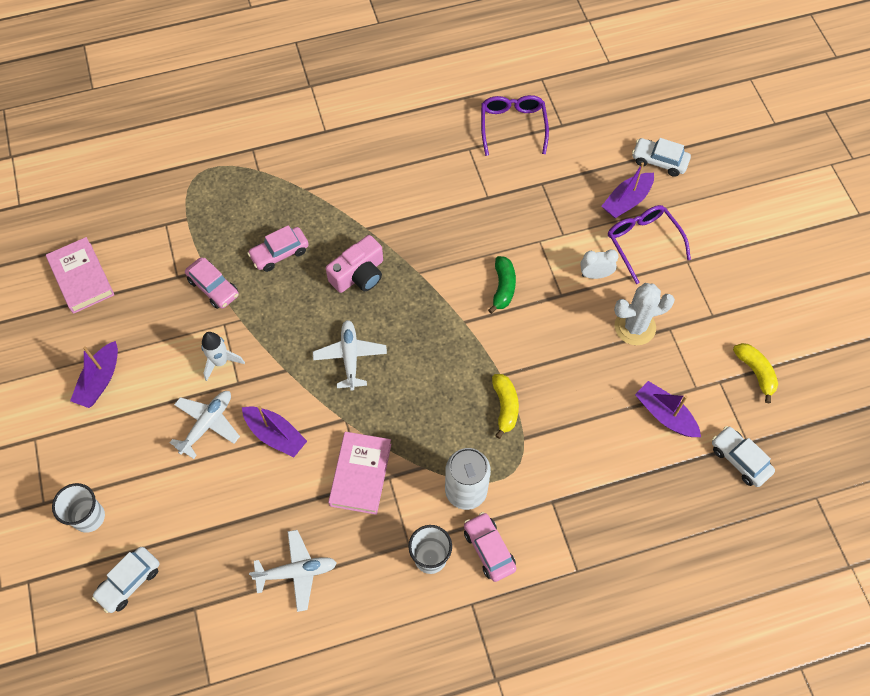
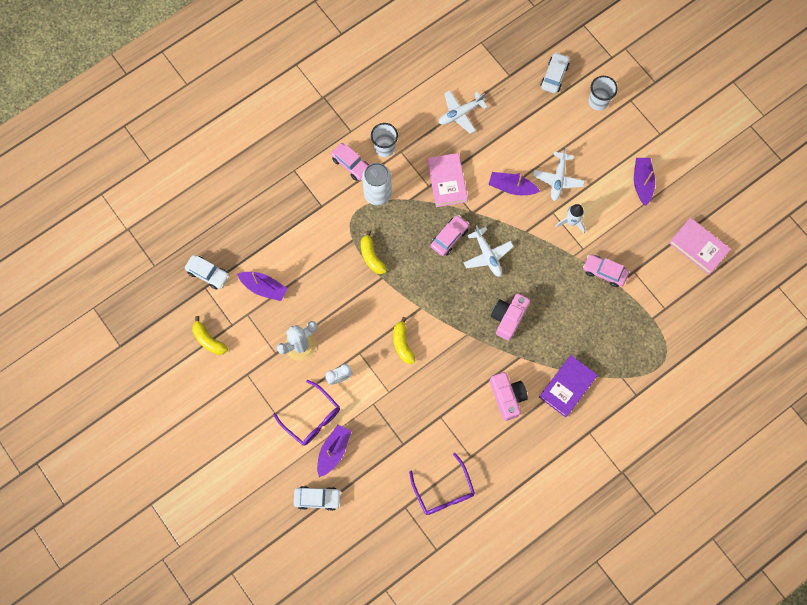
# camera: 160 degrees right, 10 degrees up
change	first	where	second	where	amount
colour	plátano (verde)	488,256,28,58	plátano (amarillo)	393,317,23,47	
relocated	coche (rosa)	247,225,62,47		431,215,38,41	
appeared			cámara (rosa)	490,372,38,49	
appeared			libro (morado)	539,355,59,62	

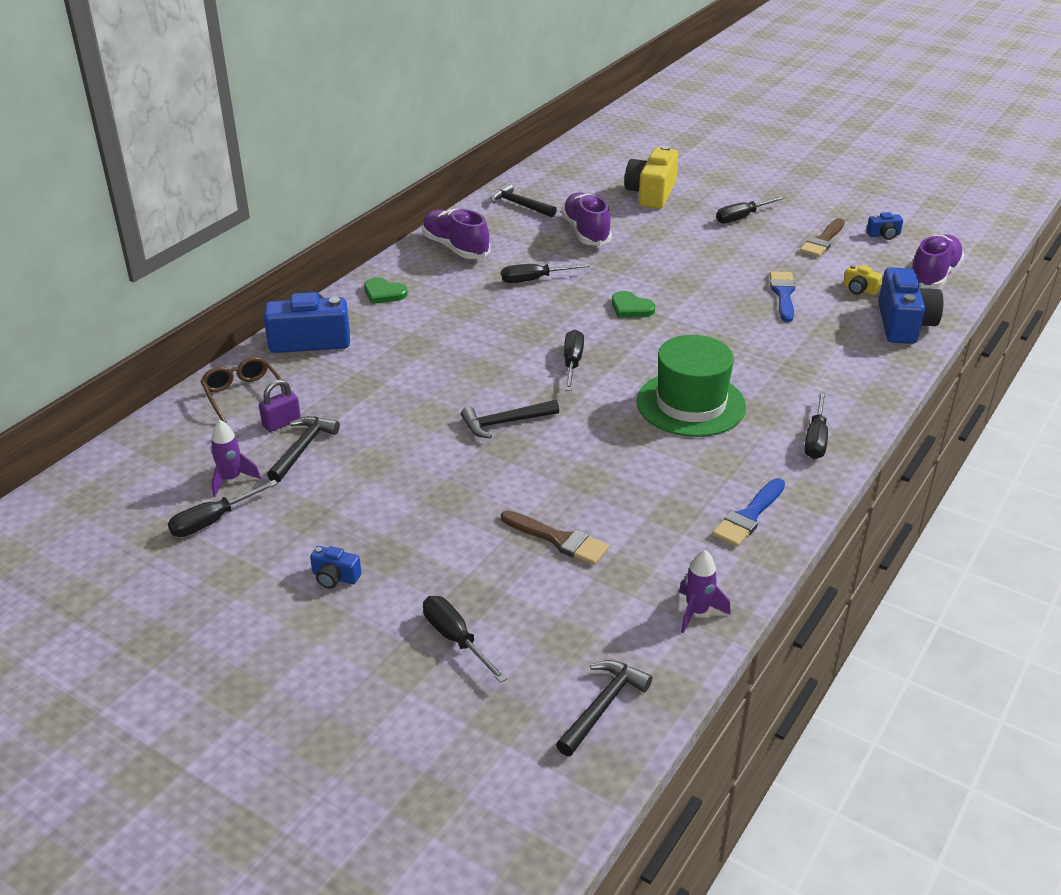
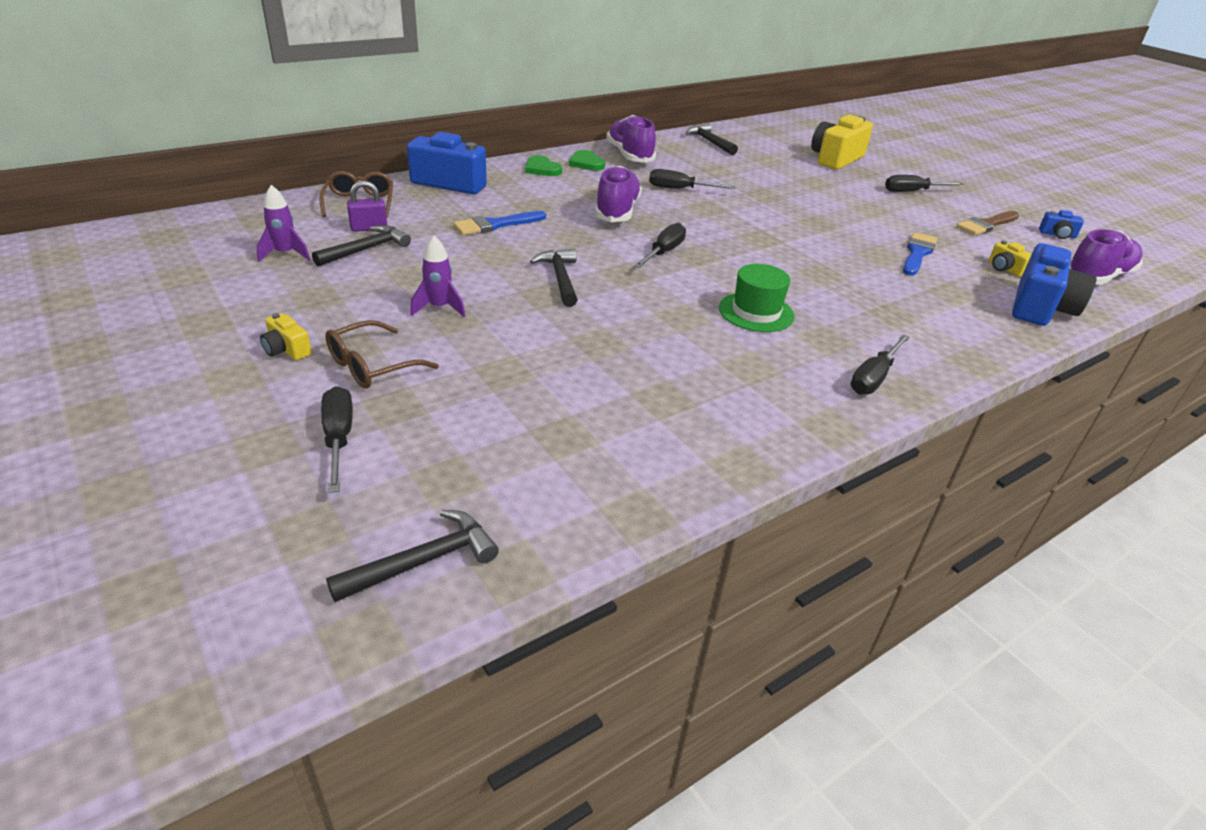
# camera: 20 degrees right, 0 degrees up
change	first	where	second	where	amount
colour	cámara (azul)	310,546,51,42	cámara (amarillo)	260,313,52,47	
appeared			gafas (marrón)	325,320,114,69	
relocated	cohete (morado)	679,550,52,83		410,236,56,81	
relocated	pincel (azul)	712,478,73,69		453,211,93,24	
spun	martillo (negro)	461,400,98,39		530,249,48,58	75 degrees clockwise
relocated	corazón (verde)	612,291,43,27		569,150,36,21	
relocated	zapato (morado)	561,192,51,54		595,166,47,56	
size	sombrero (verde)	637,335,109,102		719,264,76,68	x0.64
missing	destornillador (negro)	168,480,110,57			
missing	pincel (marrón)	501,510,108,55			

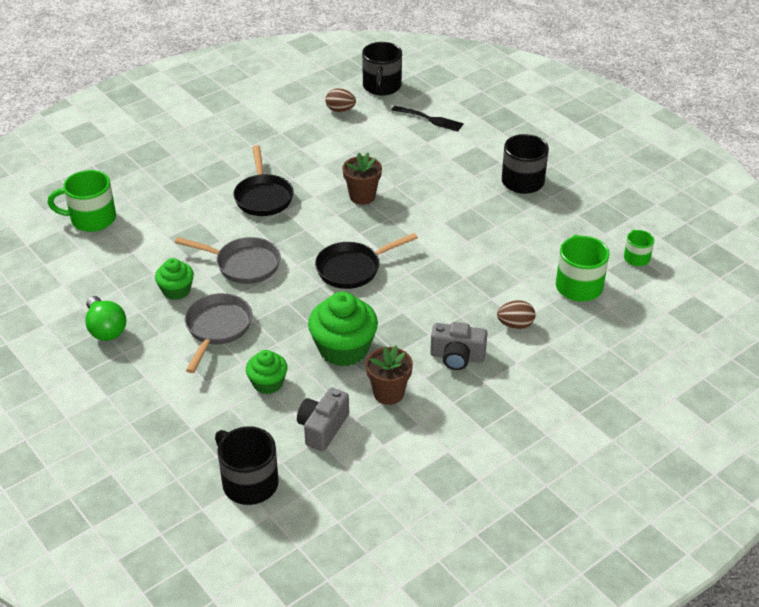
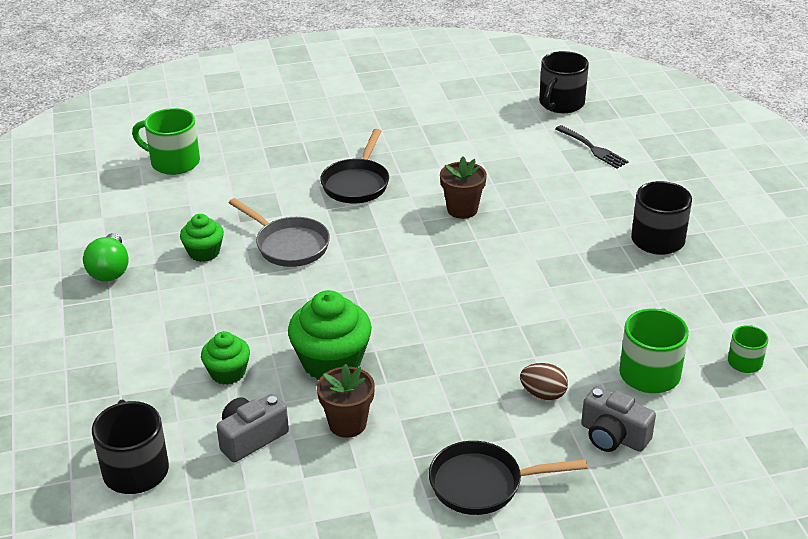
# camera: 25 degrees right, 5 degrees down
change	first	where	second	where	amount
relocated	sartén (negro)	315,233,103,56		429,441,158,74	
relocated	cámara (gris)	430,322,57,48		581,386,75,66	
missing	sartén (gris)	185,293,67,80			
missing	huevo (marrón)	325,88,31,24			

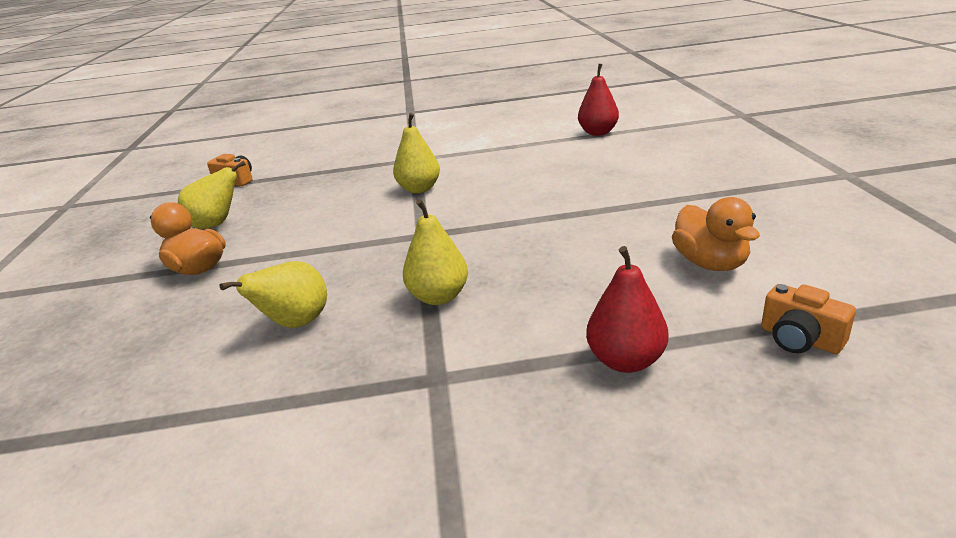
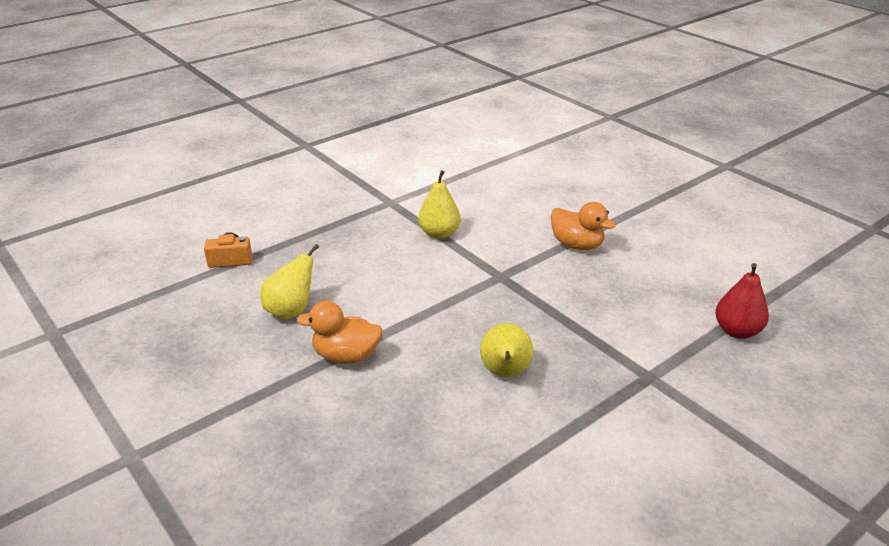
# camera: 35 degrees left, 5 degrees up
change	first	where	second	where	amount
relocated	pato (naranja)	672,197,88,74		551,202,65,48	
missing	pera (amarillo)	403,199,65,106			
missing	pera (rojo)	578,64,41,72			
missing	cámara (naranja)	761,284,95,70			

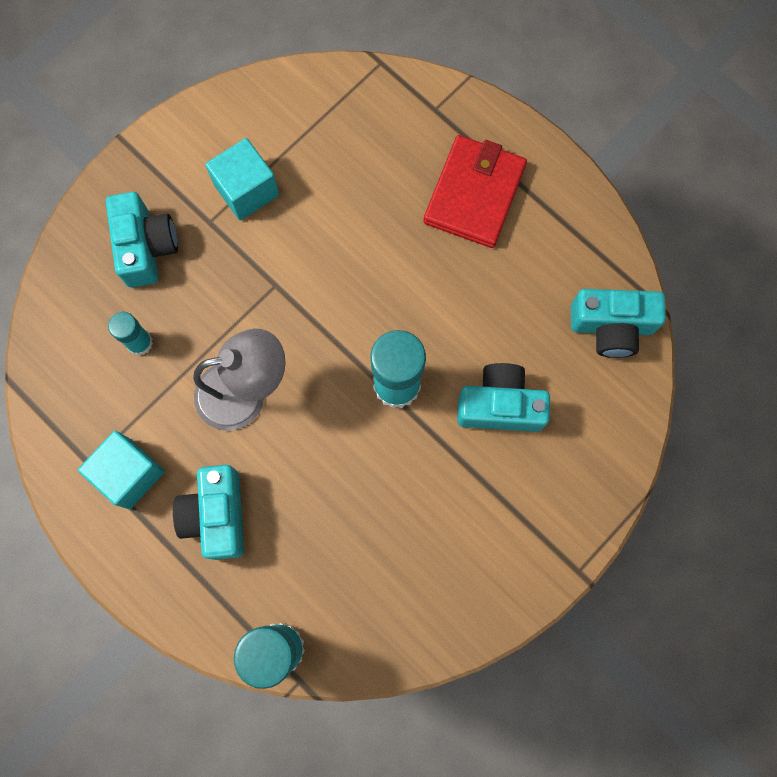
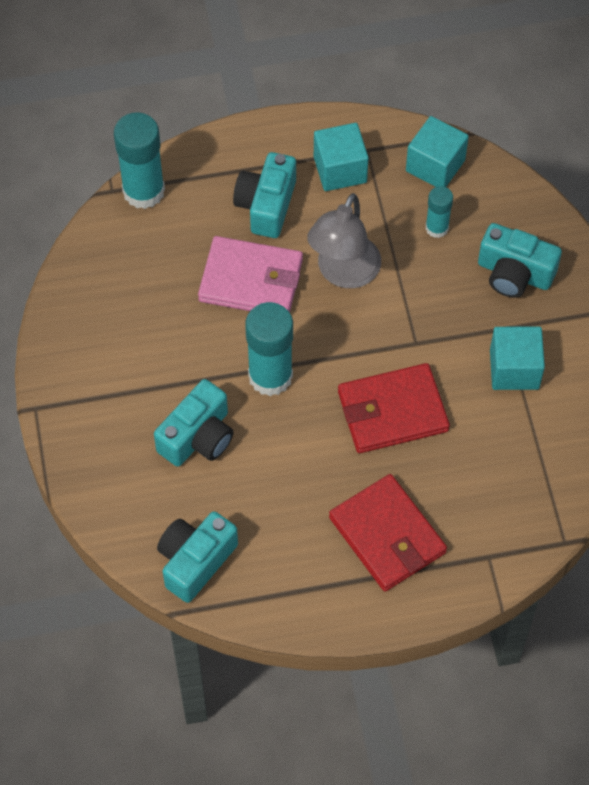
# camera: 125 degrees right, 15 degrees down
change	first	where	second	where	amount
appeared			cartera (rosa)	198,236,105,76	
spun	cámara (turquesa)	173,465,71,95		233,152,63,86	105 degrees counterclockwise
appeared			cartera (rojo)	338,363,112,90	
appeared			cubo (turquesa)	406,116,63,71	

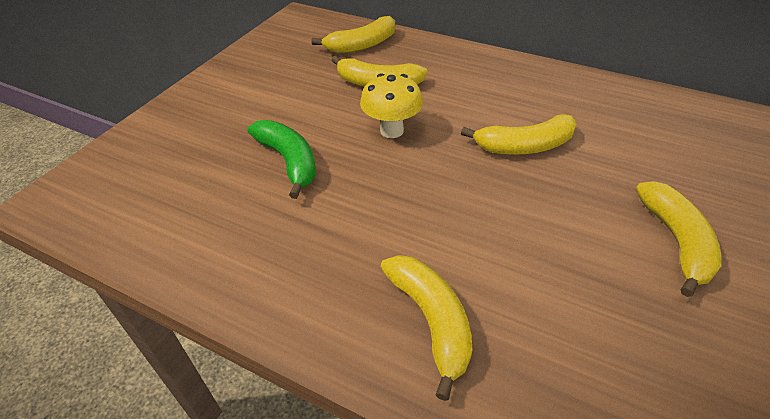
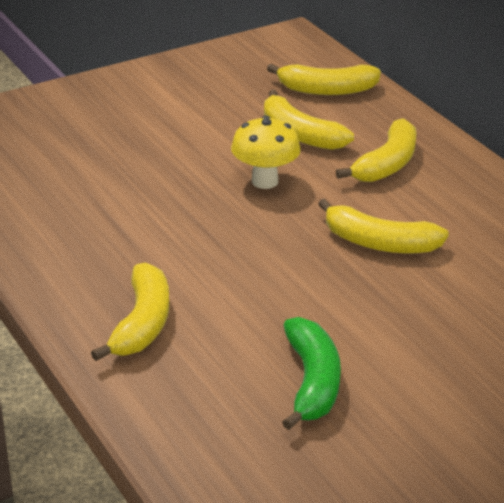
# camera: 30 degrees right, 10 degrees down
change	first	where	second	where	amount
relocated	plátano (verde)	248,120,68,79		282,317,59,113	
relocated	plátano (amarillo)	636,181,86,116		336,118,81,64	

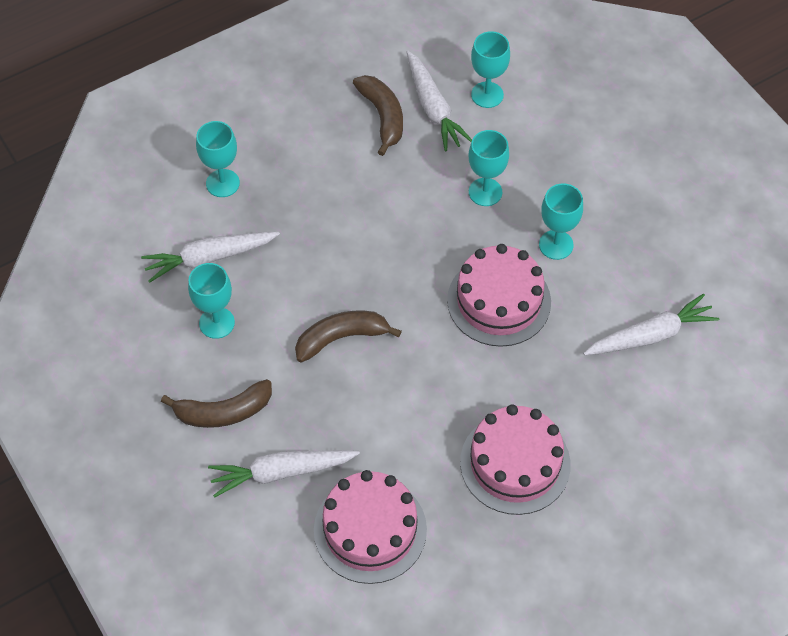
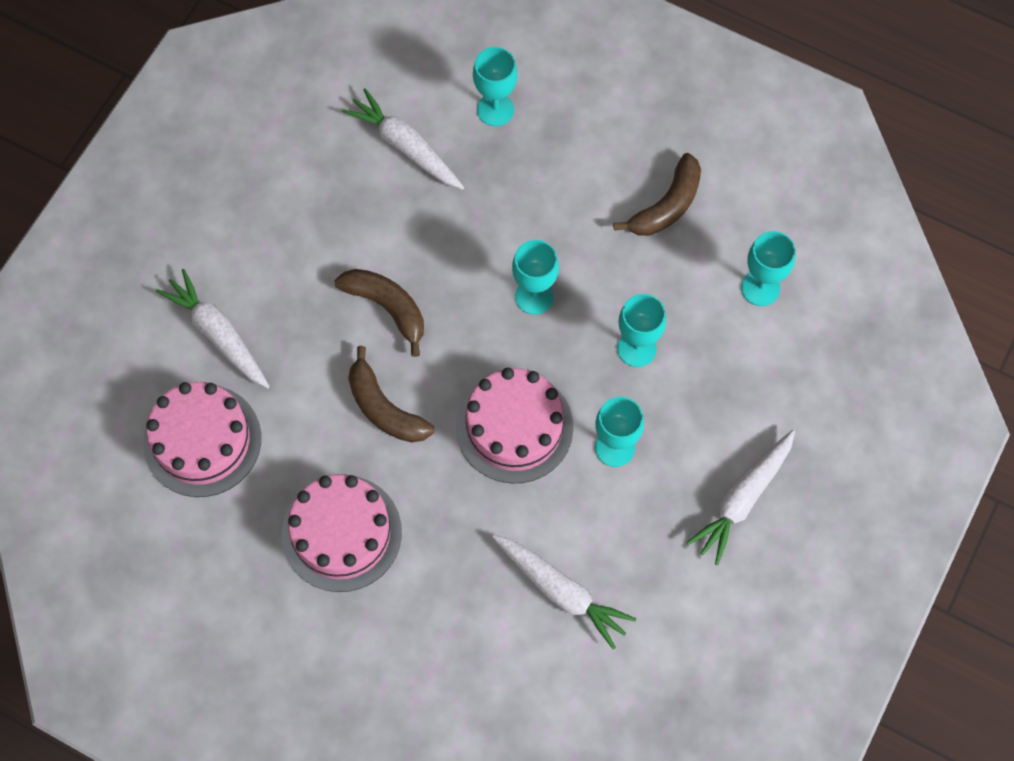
# camera: 60 degrees right, 10 degrees up
change	first	where	second	where	amount
relocated	plátano (marrón)	161,379,111,49		348,346,86,97	
relocated	copa (turquesa)	188,263,47,76		512,240,47,75	
relocated	zanahoria (blanco)	407,51,65,101		686,430,109,135	

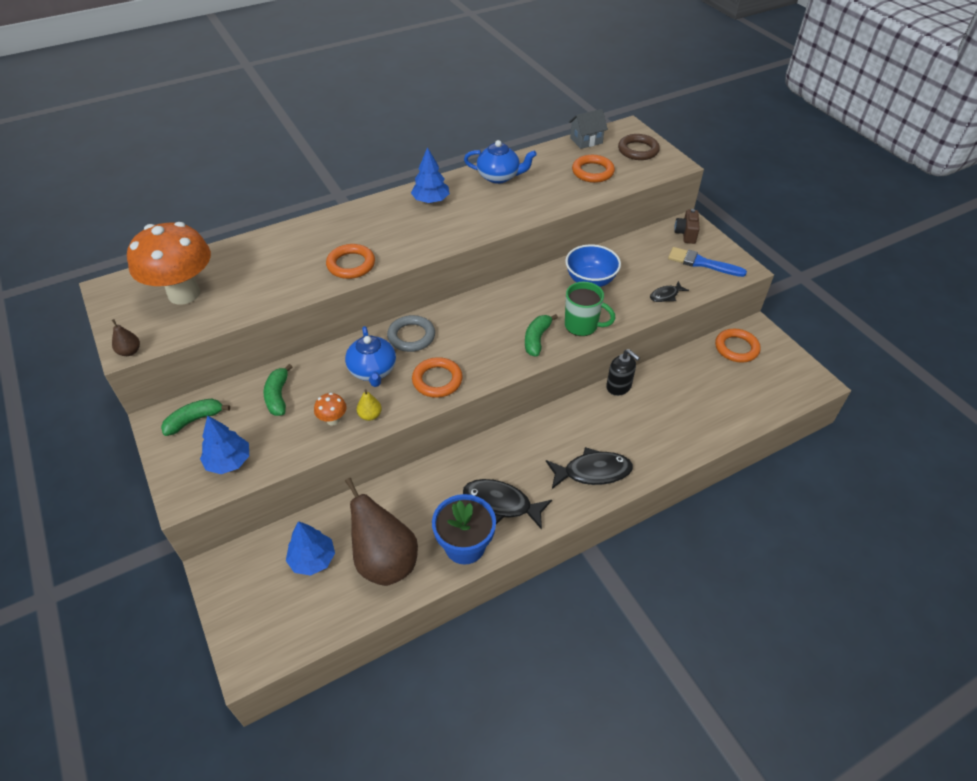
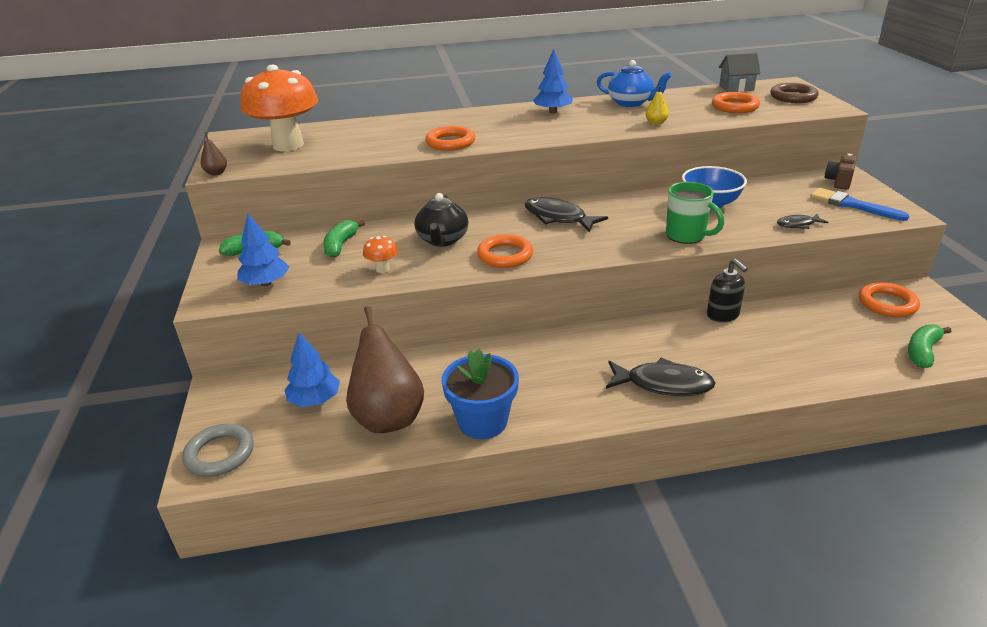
# camera: 20 degrees right, 15 degrees down
change	first	where	second	where	amount
relocated	anillo (gris)	387,315,48,37		182,424,72,53	
colour	tetera (azul)	345,326,51,61	tetera (negro)	414,193,54,54	
relocated	pez (negro)	463,479,89,51		525,197,83,35	
relocated	pera (amarillo)	357,389,25,32		646,85,23,40	
relocated	plátano (verde)	525,314,33,42		908,324,43,44	

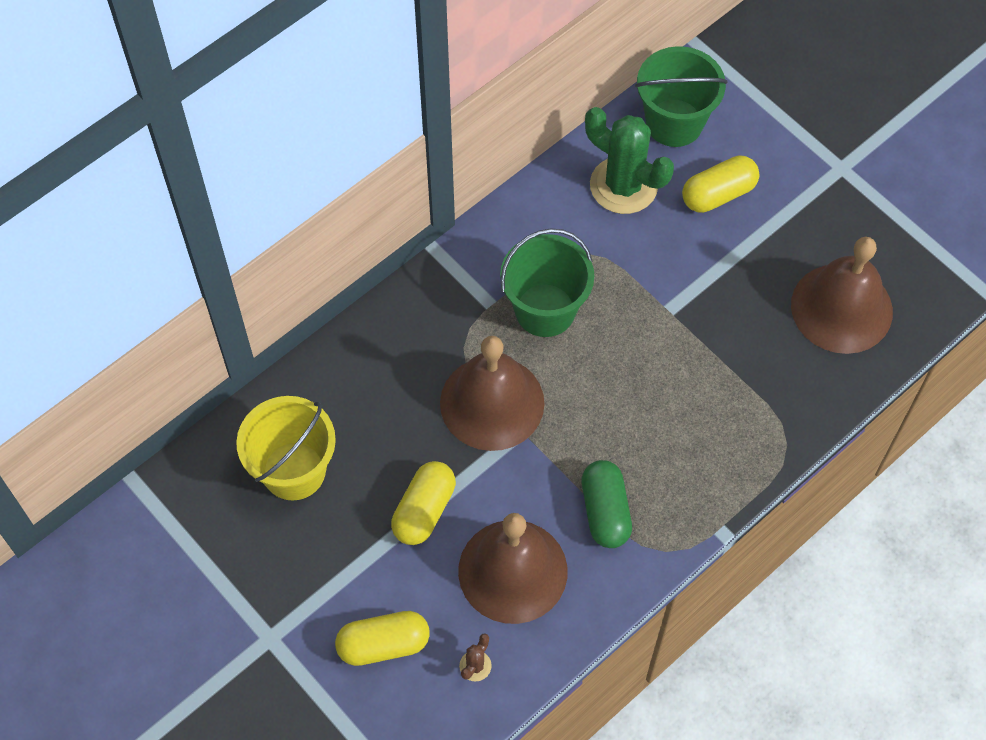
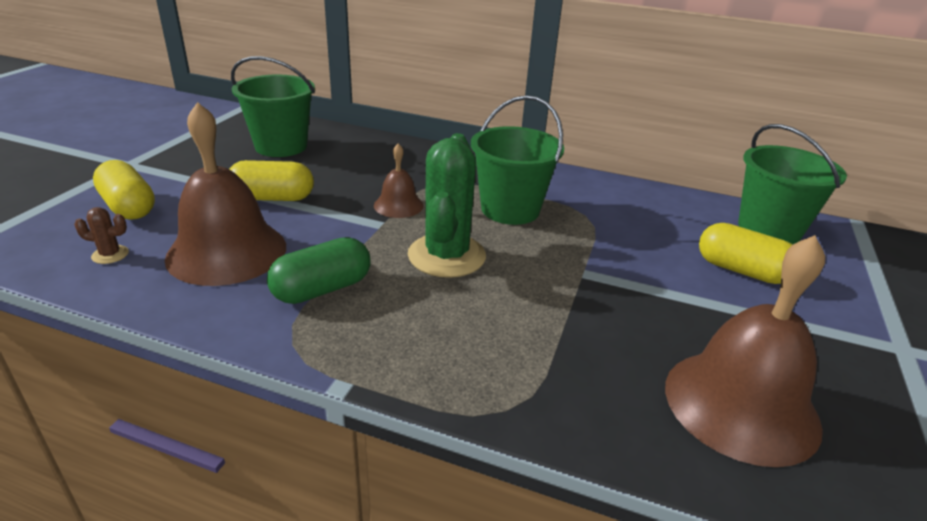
# camera: 60 degrees right, 30 degrees down
change	first	where	second	where	amount
colour	balde (amarillo)	236,396,100,104	balde (verde)	231,56,84,101	
size	campana (marrón)	440,336,105,115		374,144,50,74	x0.50
relocated	cactus (verde)	585,107,89,107		408,133,78,145	

